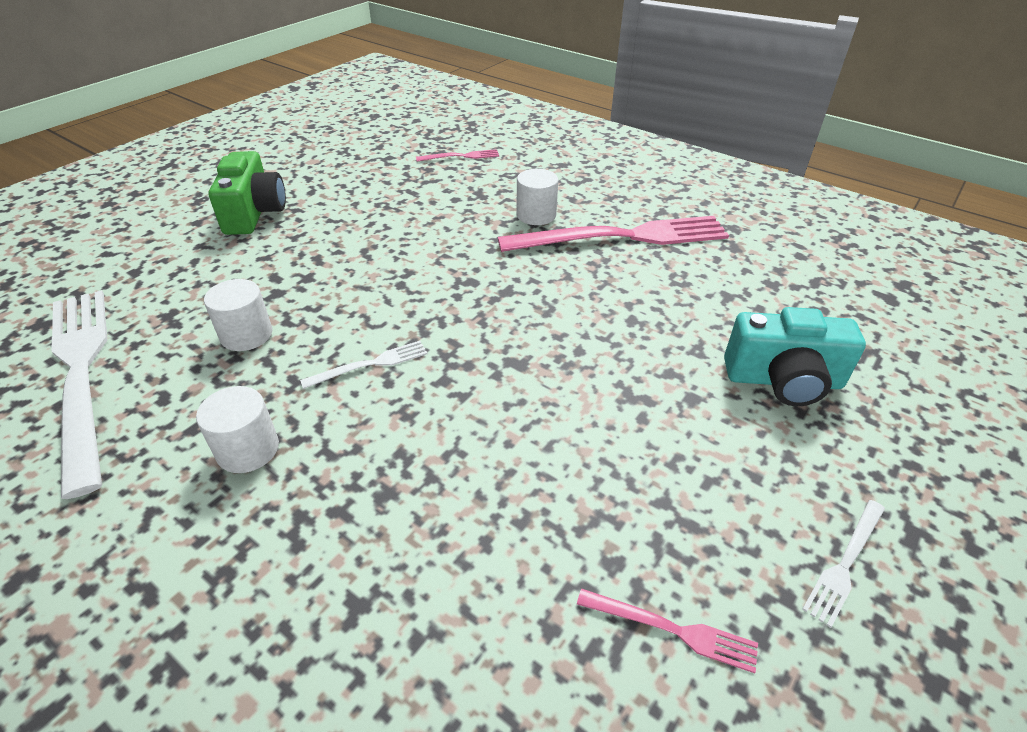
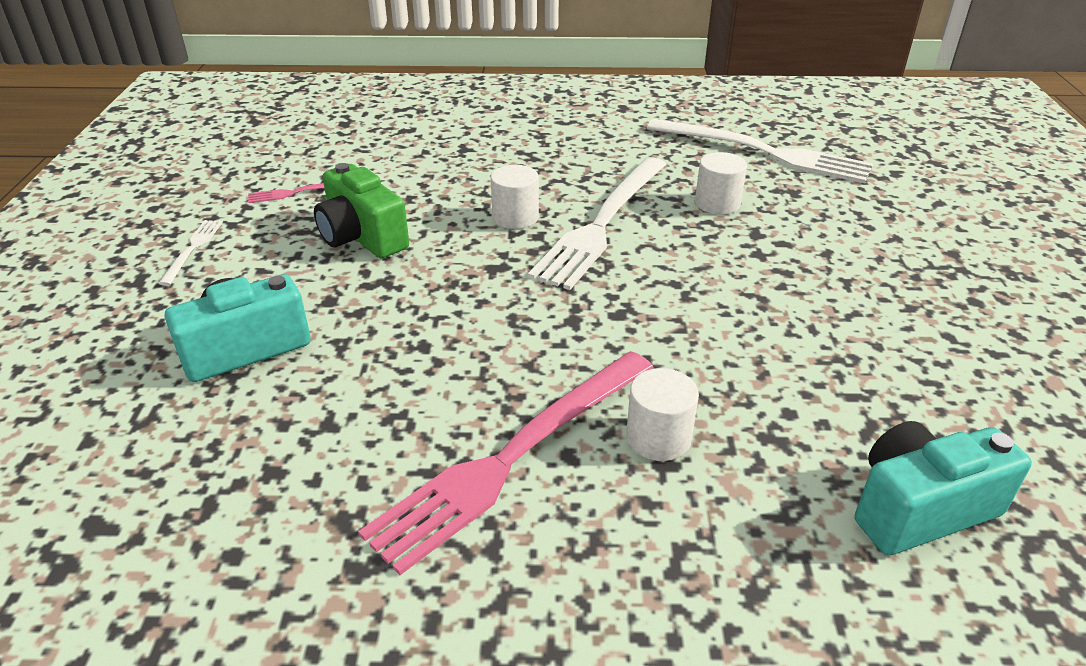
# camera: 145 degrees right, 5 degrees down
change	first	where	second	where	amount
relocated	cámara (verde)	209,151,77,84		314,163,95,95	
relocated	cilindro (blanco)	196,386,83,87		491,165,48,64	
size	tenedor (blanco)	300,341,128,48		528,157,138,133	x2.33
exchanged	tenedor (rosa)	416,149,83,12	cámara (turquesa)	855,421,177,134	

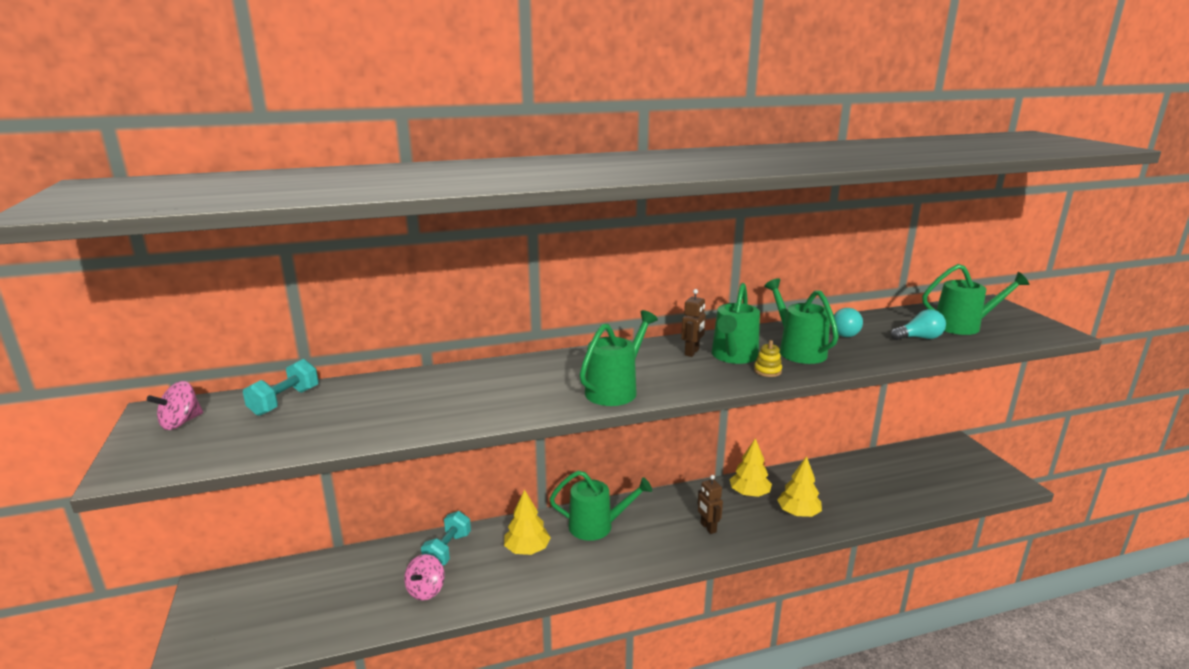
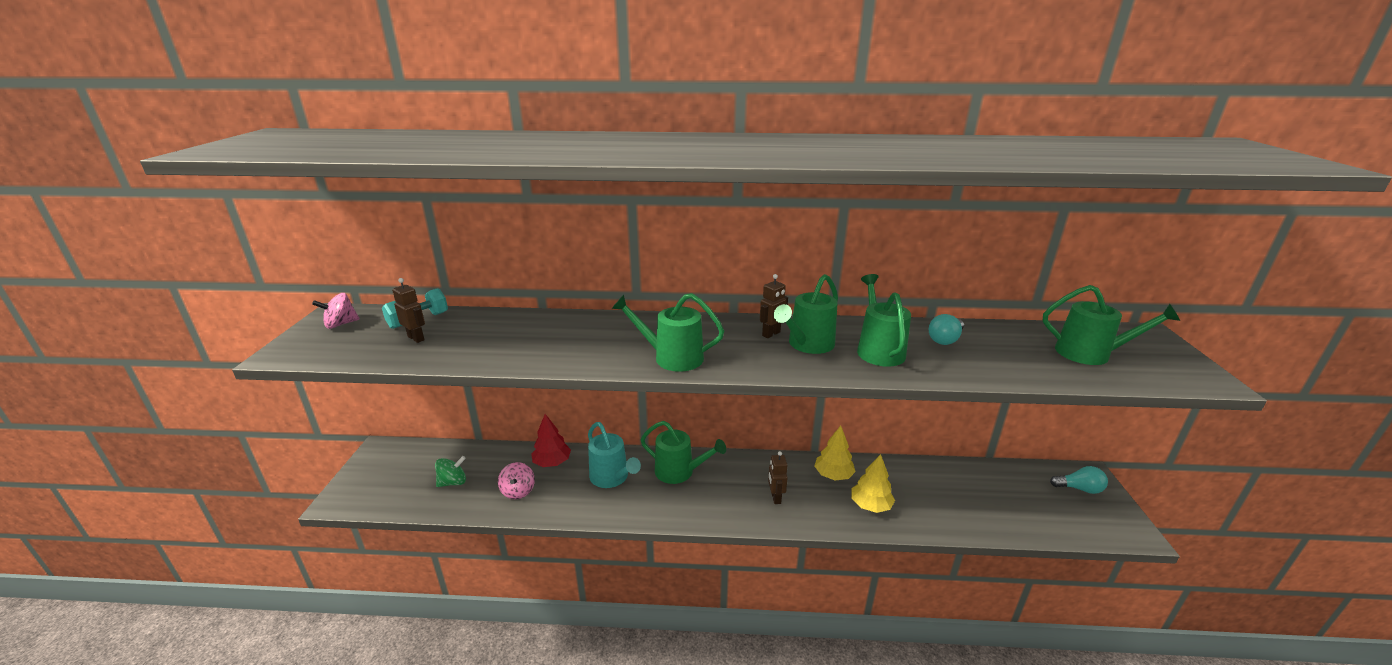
# camera: 20 degrees right, 5 degrees up
change	first	where	second	where	amount
appeared			robot (marrón)	392,278,33,65	
appeared			peonza (verde)	435,456,31,31	
spun	peonza (rosa)	404,554,41,46		498,462,37,37	45 degrees counterclockwise
exchanged	mancuerna (turquesa)	421,511,50,55	árbol (rojo)	531,414,40,53	
exchanged	árbol (amarillo)	504,489,47,66	regadera (turquesa)	588,422,53,66	
spun	regadera (verde)	580,310,78,96		612,293,112,79	135 degrees counterclockwise
relocated	bombilla (turquesa)	891,309,55,31		1050,466,58,28	
missing	juguete apilable (amarillo)	754,340,28,37			

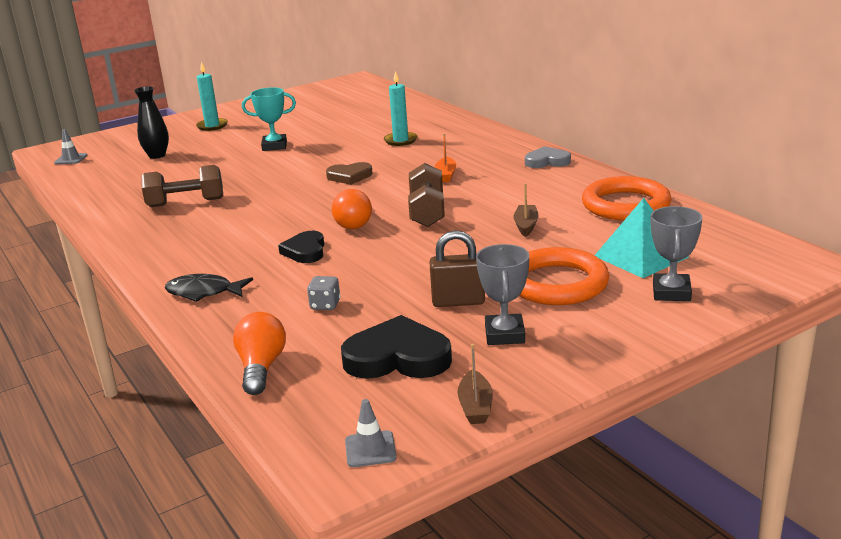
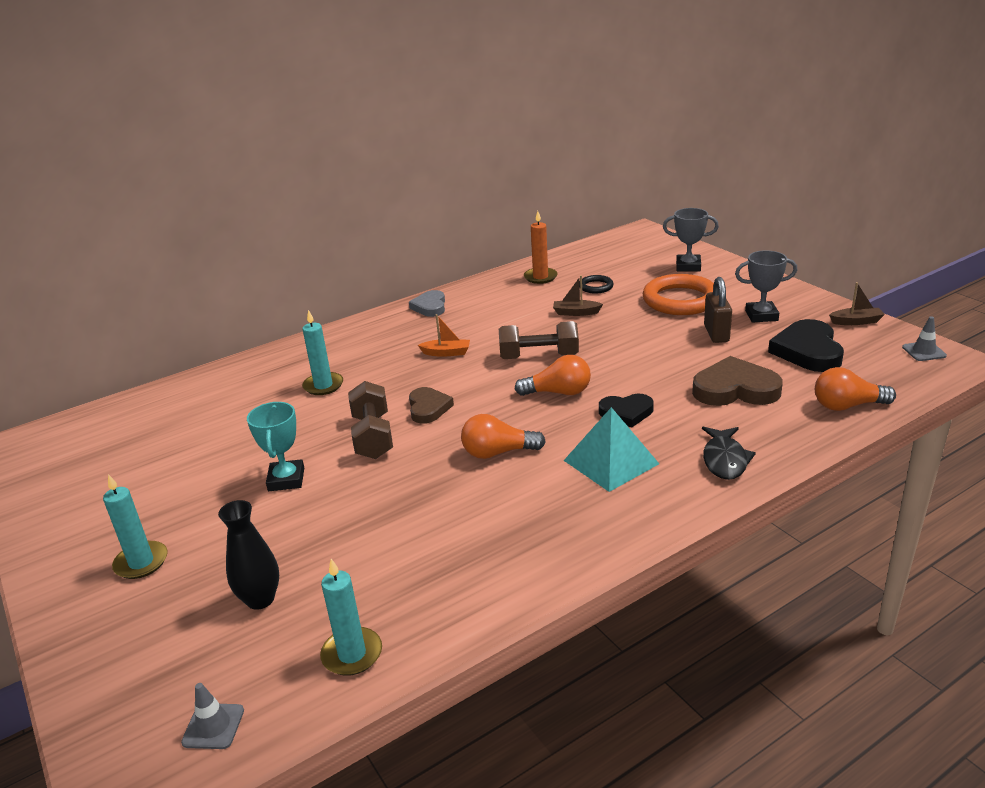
# camera: 90 degrees left, 5 degrees up
change	first	where	second	where	amount
appeared			vela (turquesa)	320,559,62,117	
relocated	mancuerna (marrón)	141,165,82,42		348,381,45,78	
appeared			bombilla (naranja)	461,414,85,45	
exchanged	anillo (naranja)	582,176,90,45	vela (naranja)	524,211,33,73	
relocated	pirámide (turquesa)	595,198,94,80		564,407,95,85	
appeared			anillo (negro)	579,275,35,19	
exchanged	dado (gris)	307,276,34,34	corazón (marrón)	692,356,91,50	

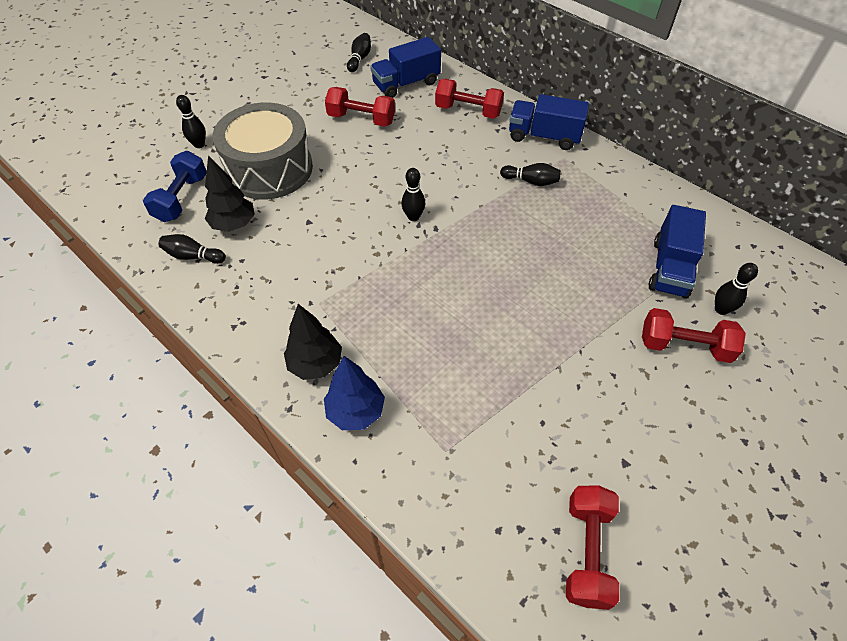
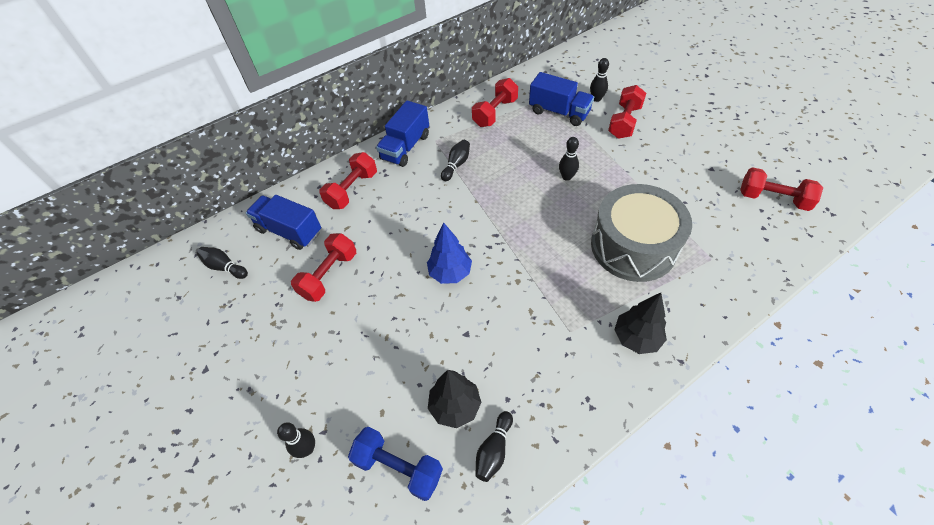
# camera: 75 degrees left, 0 degrees up
change	first	where	second	where	amount
spun	camión (azul)	370,37,71,61		246,195,75,55	135 degrees clockwise
relocated	árbol (azul)	324,356,61,74		427,223,45,61	
appeared			mancuerna (rojo)	472,78,46,49	
relocated	bolo (negro)	401,168,24,53		559,137,20,44	
relocated	tambor (gris)	213,103,100,96		591,184,101,98	

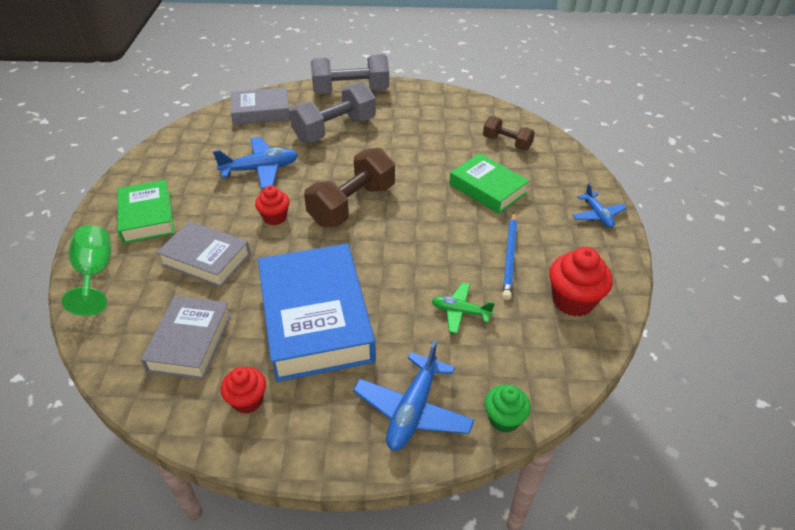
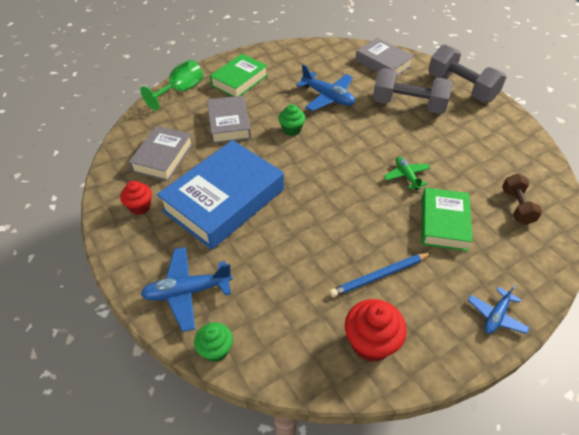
# camera: 55 degrees right, 5 degrees up
change	first	where	second	where	amount
spun	libro (gris)	141,296,91,84		129,126,64,55	45 degrees counterclockwise
colour	magdalena (rojo)	255,186,35,39	magdalena (verde)	279,104,26,32	
relocated	avión (verde)	432,283,63,51		384,156,46,34	
missing	mancuerna (marrón)	304,148,91,79			

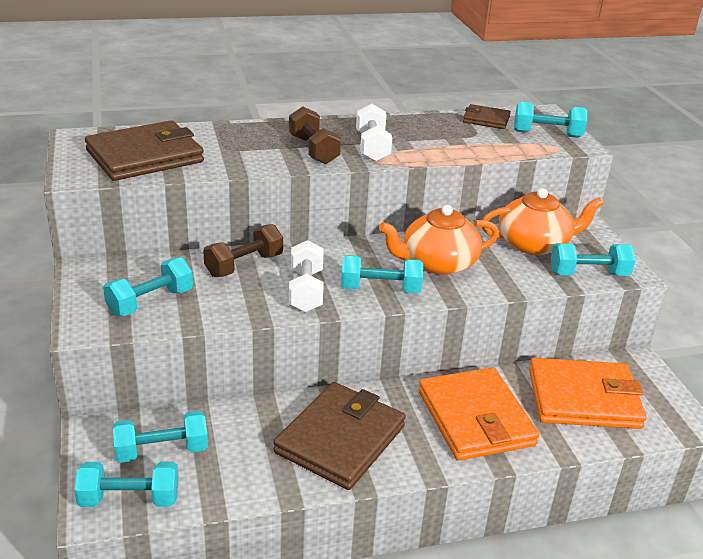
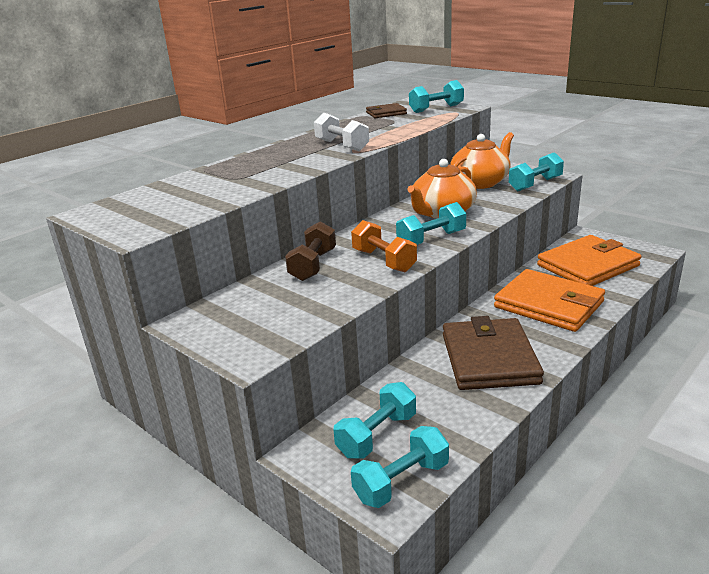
# camera: 30 degrees left, 5 degrees down
change	first	where	second	where	amount
colour	mancuerna (blanco)	289,240,35,72	mancuerna (naranja)	351,220,66,52	
missing	cartera (marrón)	85,120,119,61			
missing	mancuerna (turquesa)	103,257,90,59			
missing	mancuerna (marrón)	289,106,52,58			

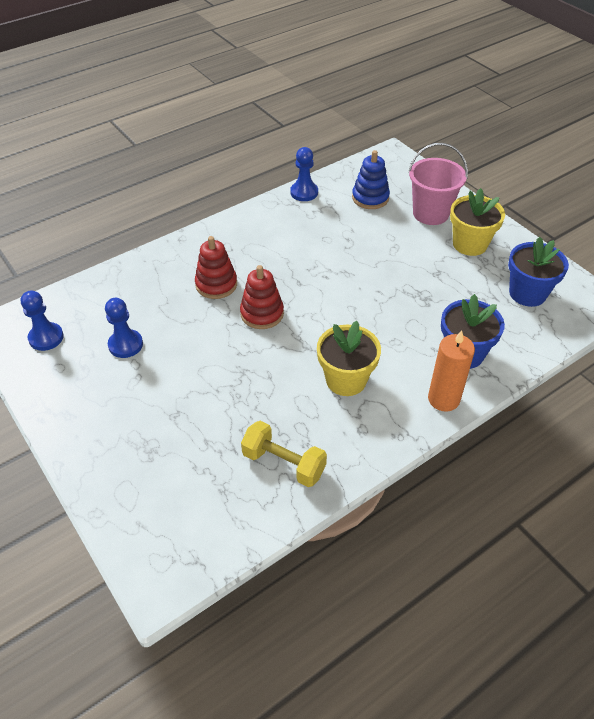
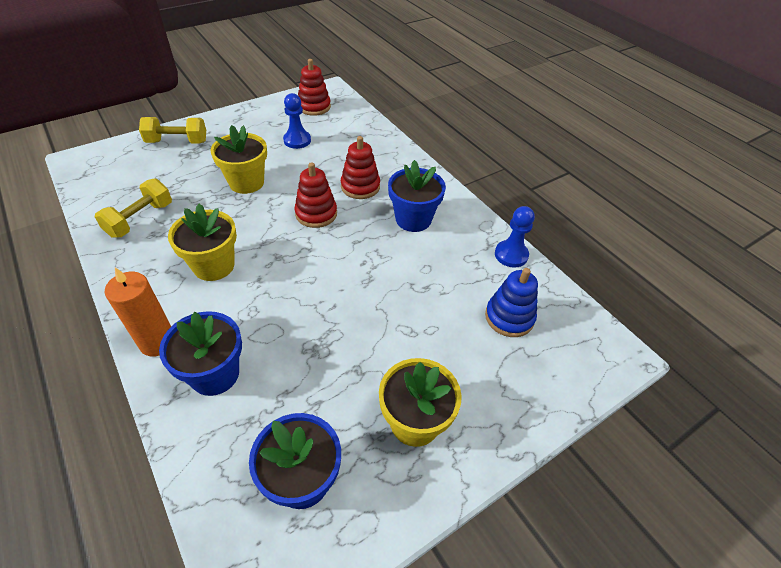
# camera: 90 degrees right, 0 degrees up
change	first	where	second	where	amount
appeared			mancuerna (amarillo)	139,117,67,27	
appeared			maceta (amarillo)	211,125,56,69	
exchanged	peón (azul)	21,291,43,60	juguete apilable (rojo)	298,59,33,57	
appeared			maceta (azul)	388,160,58,72	
missing	balde (rosa)	408,143,60,82			

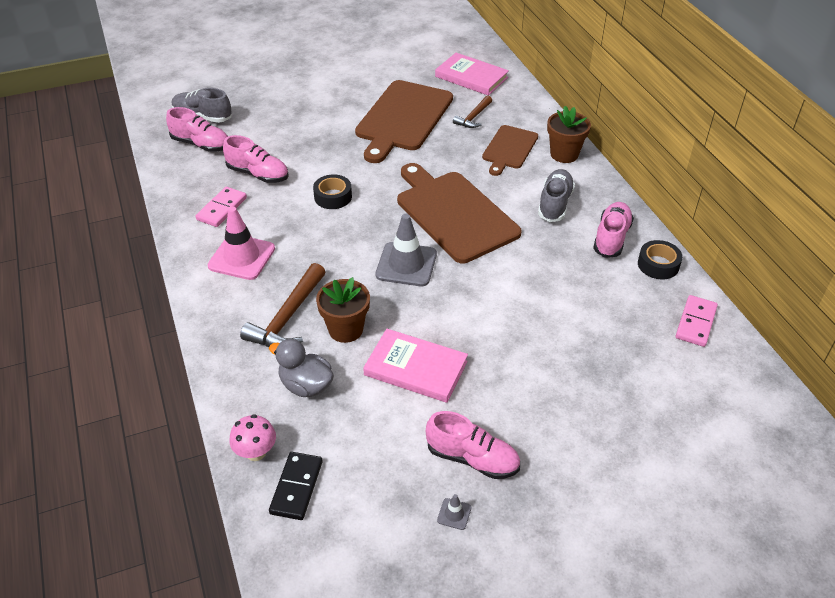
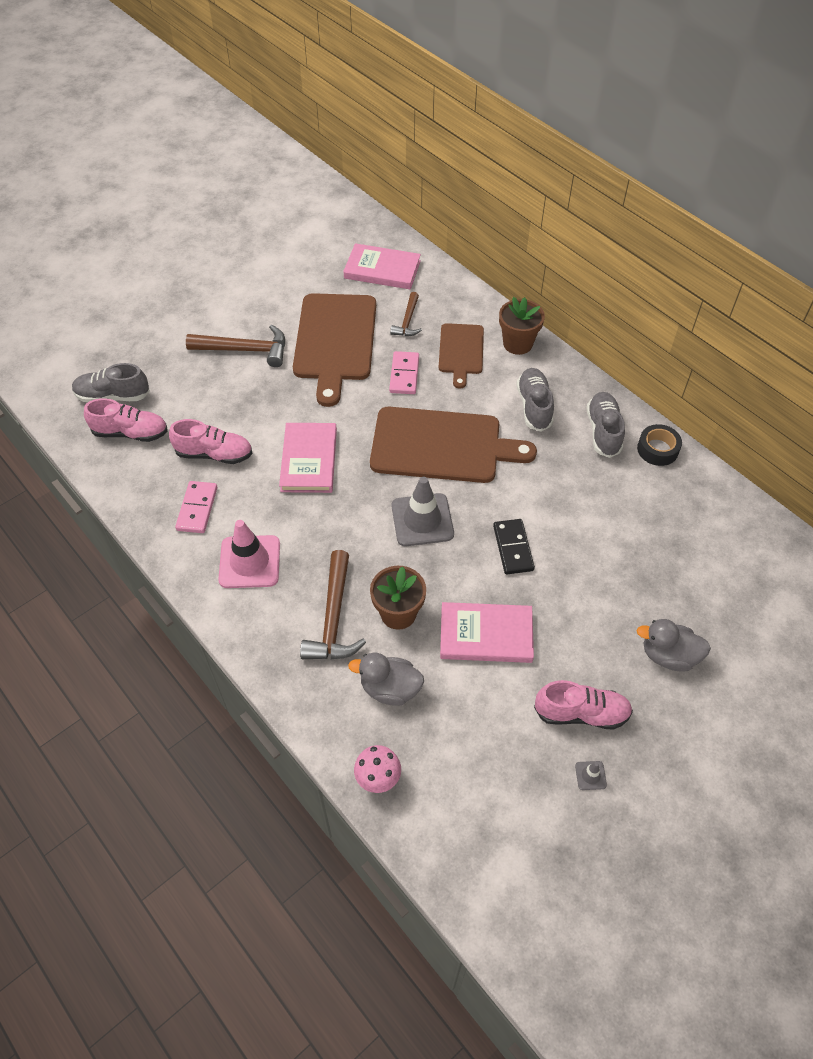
# camera: 20 degrees left, 10 degrees up
change	first	where	second	where	amount
appeared			martillo (marrón)	186,325,99,42	
exchanged	cinta adhesiva (negro)	313,174,39,35	libro (rosa)	279,423,58,70	
spun	tabla de cortar (marrón)	397,163,125,100		370,407,167,76	150 degrees clockwise
relocated	ficha de dominó (rosa)	676,295,42,52		389,351,30,43	
relocated	ficha de dominó (negro)	269,452,54,68		493,519,42,55	
colour	zapato (rosa)	593,202,41,56	zapato (gris)	587,392,38,66	
appeared			pato (gris)	636,619,75,53	

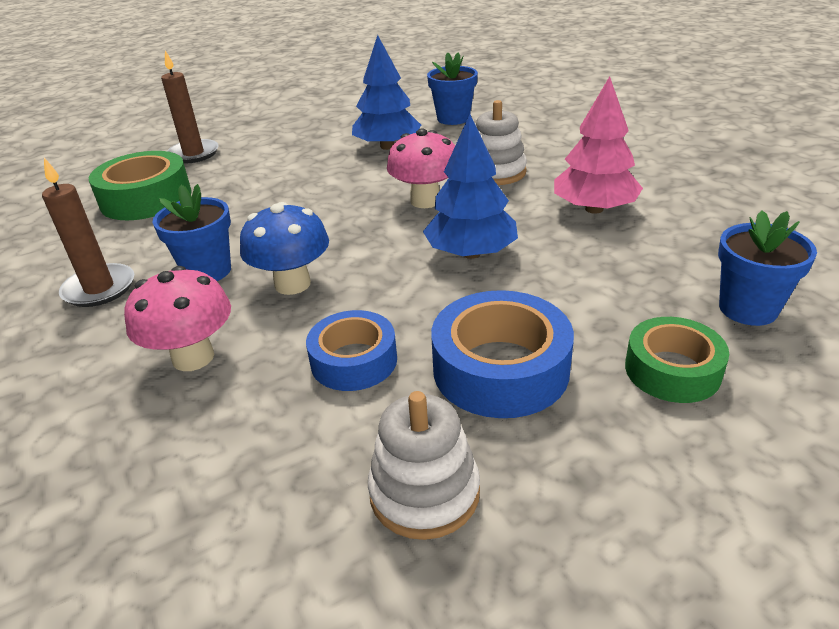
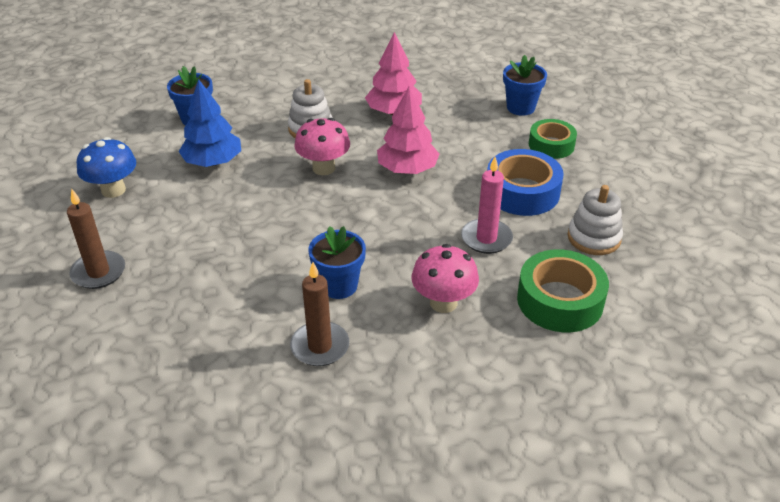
# camera: 70 degrees left, 5 degrees up
change	first	where	second	where	amount
relocated	seta (azul)	240,202,89,93		77,137,59,61	
colour	árbol (azul)	423,114,95,145	árbol (rosa)	377,87,62,87	
exchanged	cinta adhesiva (azul)	306,310,91,81	vela (rosa)	461,157,52,97	
relocated	cinta adhesiva (verde)	89,151,103,69		517,249,92,83	

